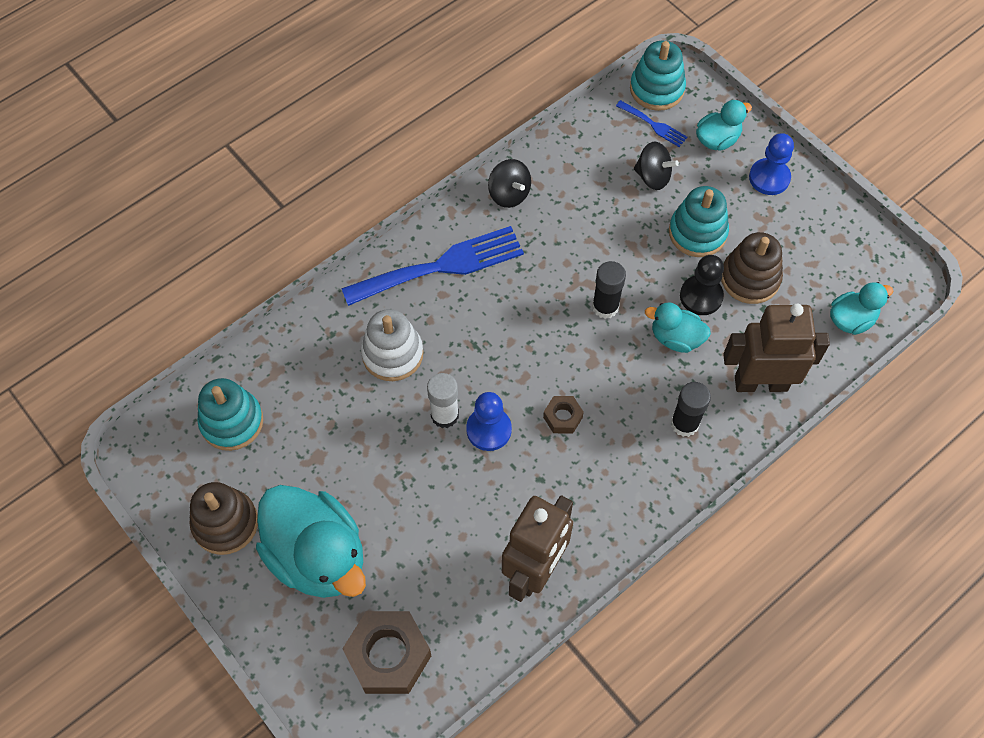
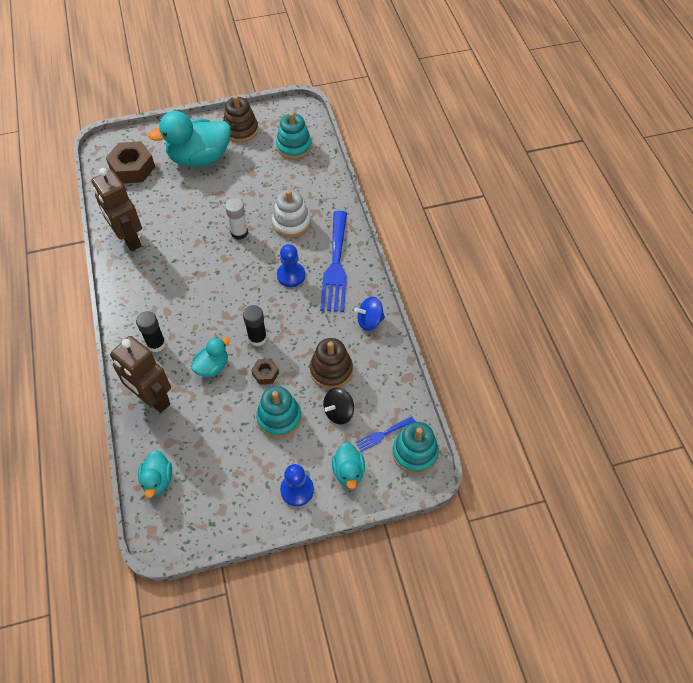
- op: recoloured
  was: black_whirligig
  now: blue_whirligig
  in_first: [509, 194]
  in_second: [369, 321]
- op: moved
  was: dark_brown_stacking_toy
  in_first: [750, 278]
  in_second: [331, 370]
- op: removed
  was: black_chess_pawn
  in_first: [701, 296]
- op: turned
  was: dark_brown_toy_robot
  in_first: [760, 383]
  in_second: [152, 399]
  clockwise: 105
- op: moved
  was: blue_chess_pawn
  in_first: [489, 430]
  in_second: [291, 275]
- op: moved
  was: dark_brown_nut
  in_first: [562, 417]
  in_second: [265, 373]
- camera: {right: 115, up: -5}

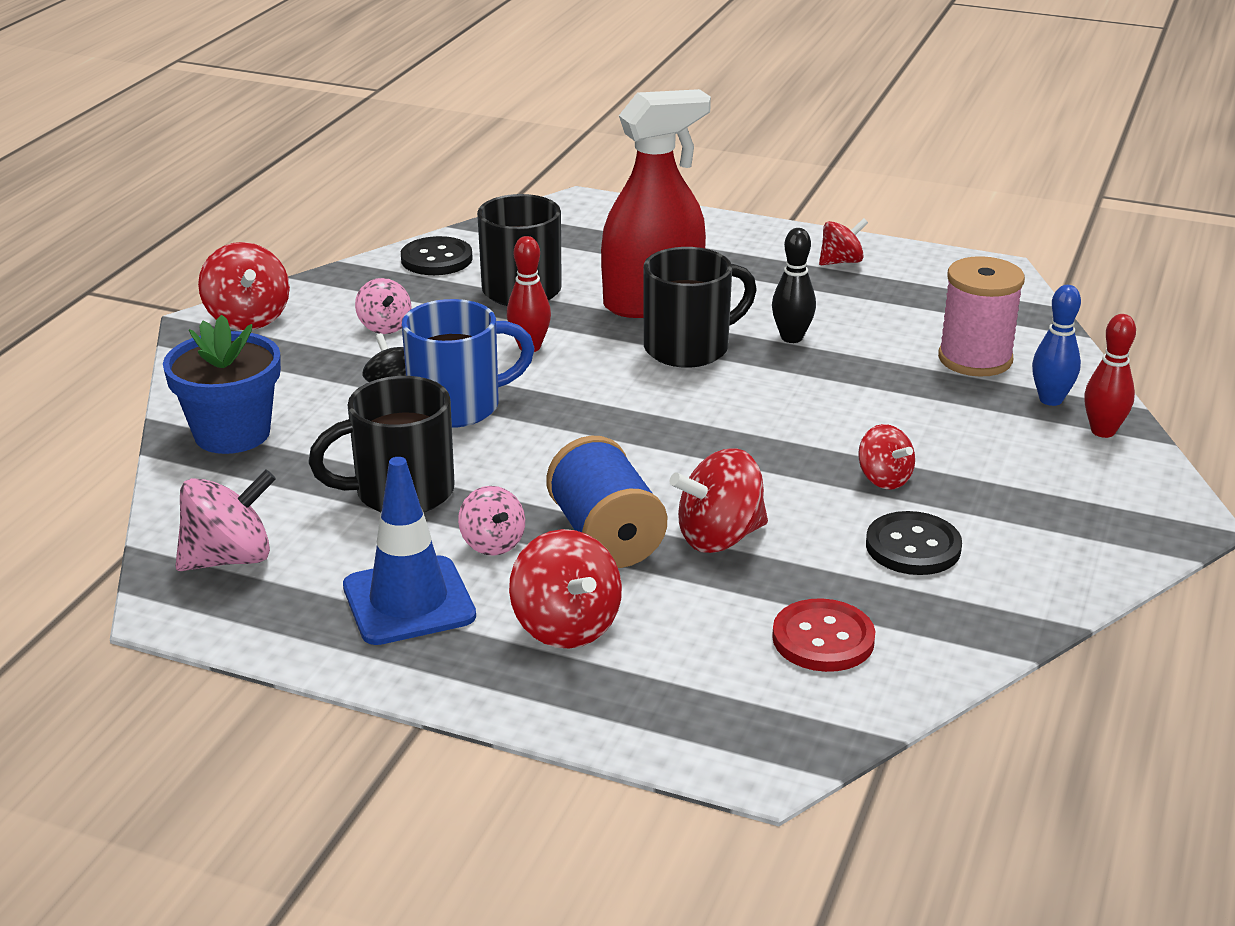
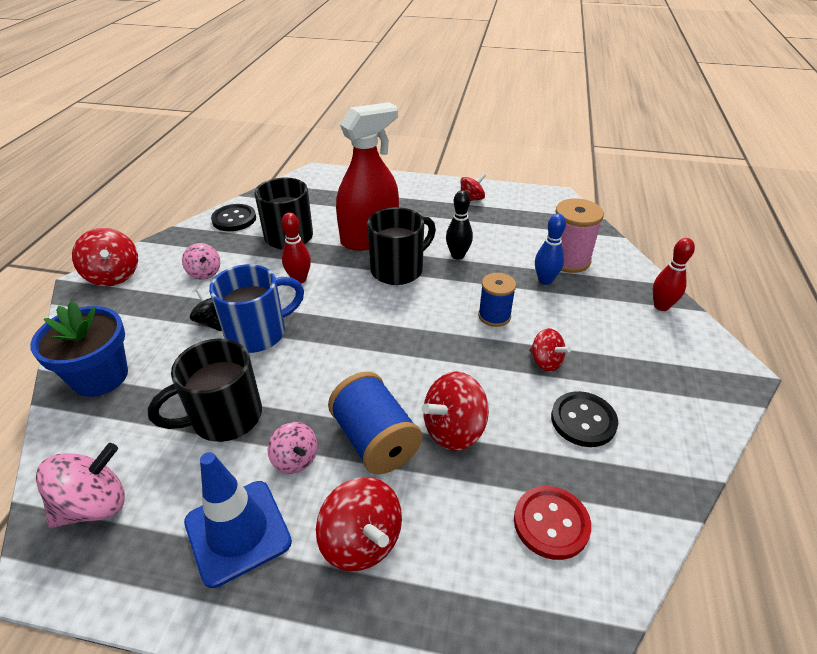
- op: moved
  was: blue_tenpin
  in_first: [1050, 400]
  in_second: [545, 280]
- op: added
  now: blue_reel_of_thread
  in_second: [494, 316]
- camera: {right: -10, up: 10}

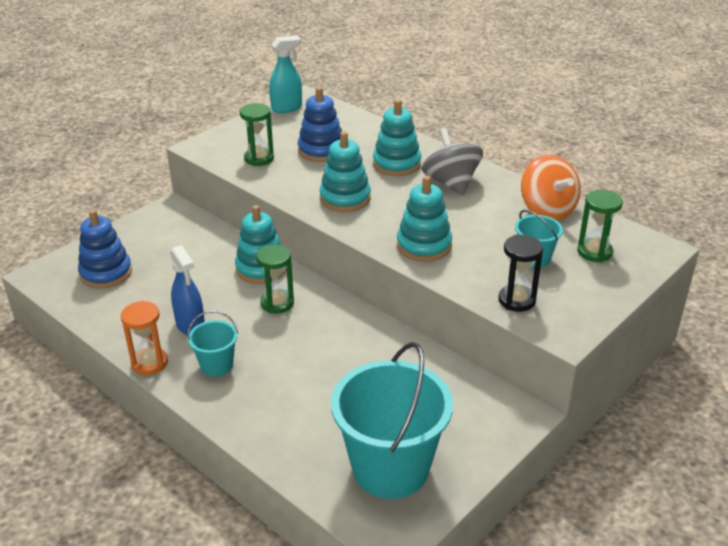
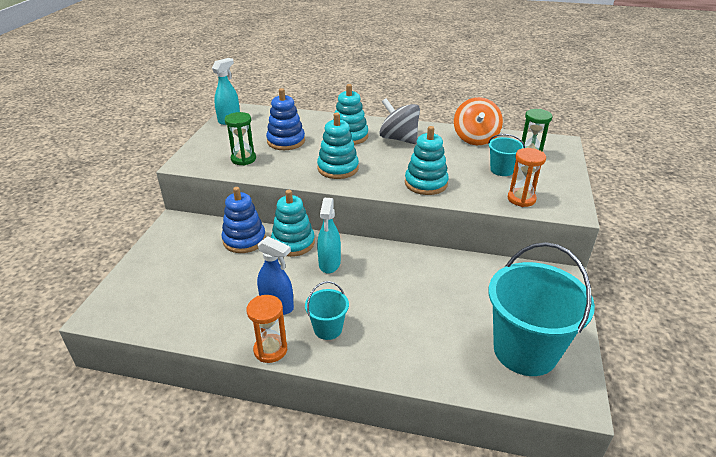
- op: turned
  was: bright_orange_whirligig
  in_first: [547, 210]
  in_second: [475, 138]
  clockwise: 60
- op: moved
  was: blue_stacking_toy
  in_first: [106, 273]
  in_second: [244, 240]
- op: recoloured
  was: black_sandglass
  now: bright_orange_sandglass
  in_first: [517, 300]
  in_second: [521, 199]
- op: replaced
  was: leaf-green_sandglass
  now: turquoise_spray_bottle
  in_first: [277, 303]
  in_second: [329, 264]
- camera: {right: -30, up: 0}

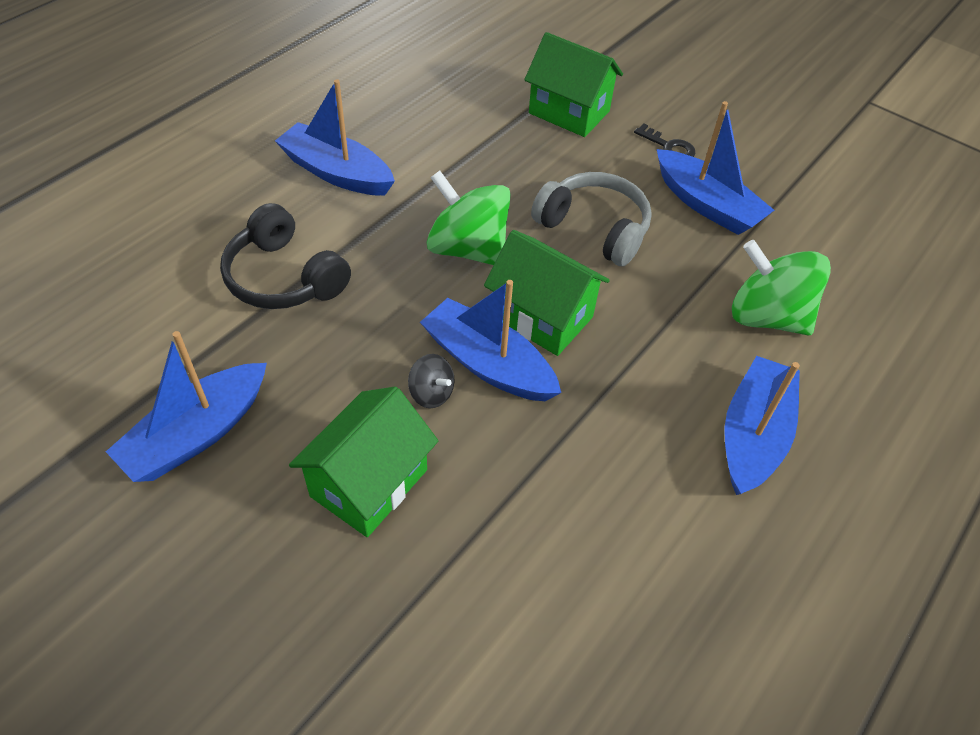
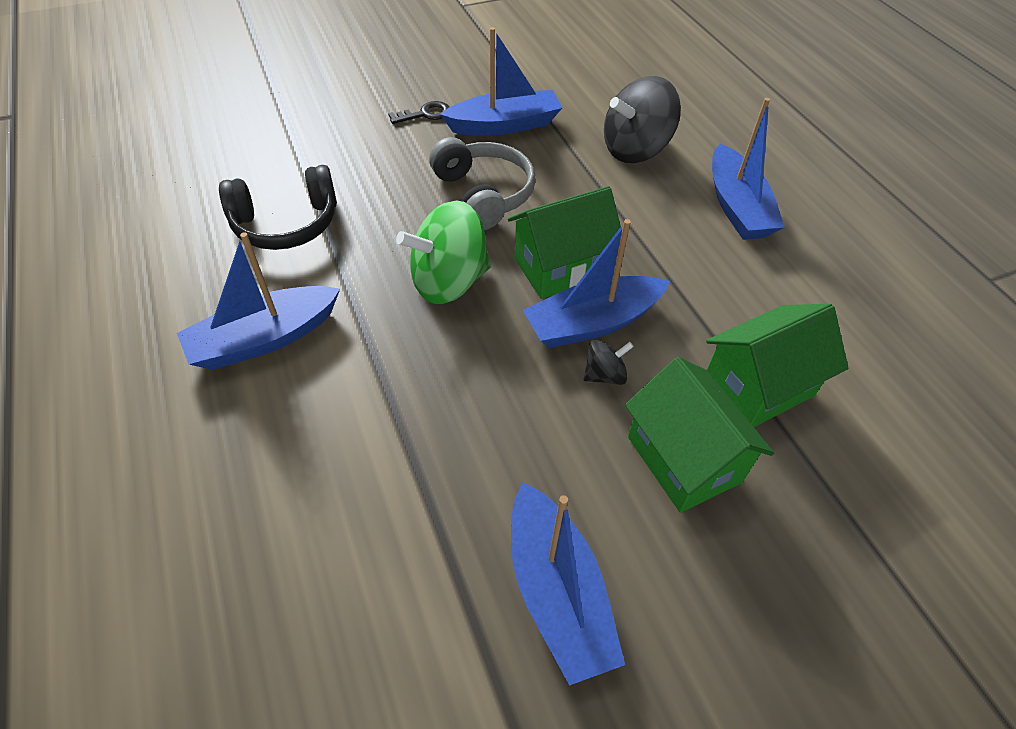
- op: moved
  was: leaf-green_toy_house
  in_first: [569, 112]
  in_second: [758, 387]
- op: turned
  was: gray_headphones
  in_first: [594, 228]
  in_second: [484, 194]
  clockwise: 90
- op: moved
  was: black_headphones
  in_first: [284, 277]
  in_second: [286, 224]
- op: recoloured
  was: leaf-green_whirligig
  now: black_whirligig
  in_first: [767, 316]
  in_second: [635, 149]
- op: turned
  was: blue_toy_boat
  in_first: [753, 435]
  in_second: [737, 207]
  clockwise: -150
- camera: {right: -60, up: 0}

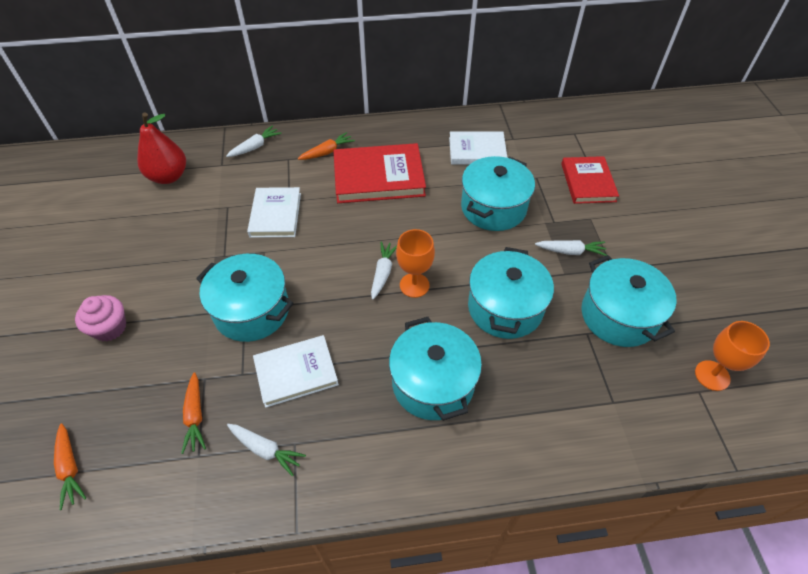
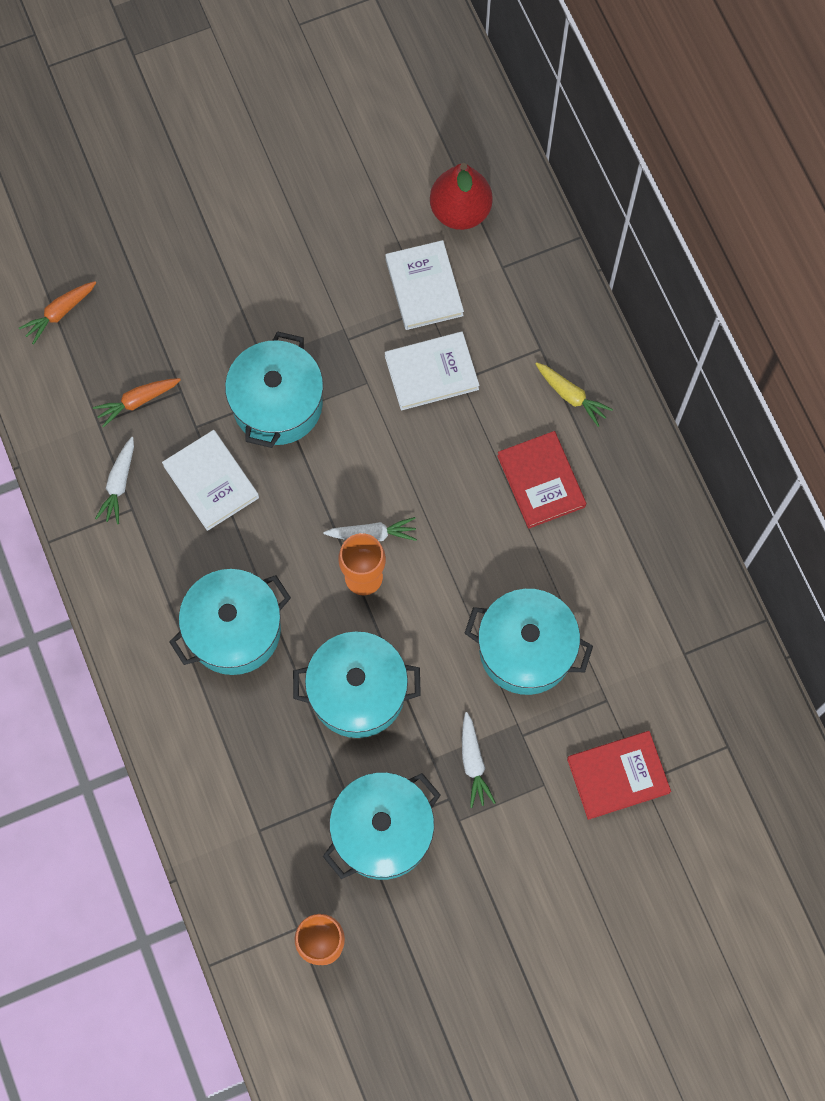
- op: removed
  was: pure_white_carrot
  in_first: [255, 147]
- op: moved
  was: pure_white_book
  in_first: [477, 151]
  in_second: [424, 287]
- op: recoloured
  was: bright_orange_carrot
  now: golden_carrot
  in_first: [327, 152]
  in_second: [571, 396]
- op: resized
  was: red_book
  in_first: [378, 177]
  in_second: [541, 481]
  ratio: 0.66
- op: removed
  was: rose-pink_fairy_cake
  in_first: [110, 328]
- camera: {right: 75, up: 20}

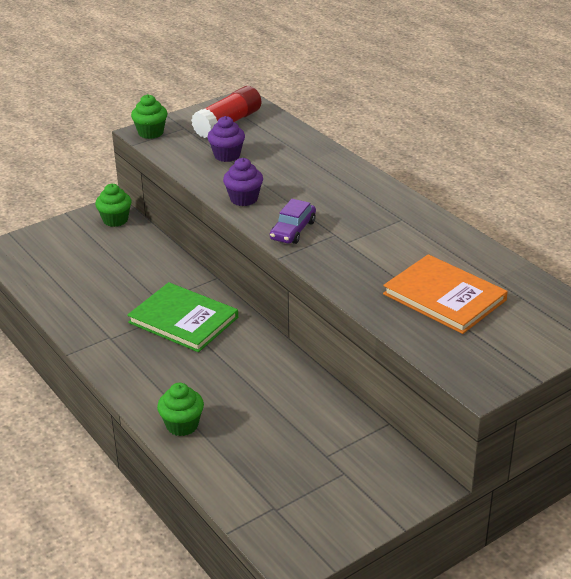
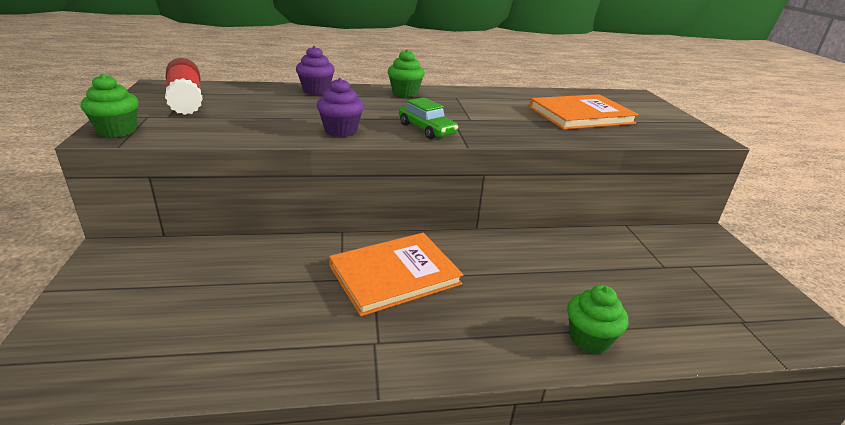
- op: moved
  was: royal_purple_fairy_cake
  in_first: [227, 155]
  in_second: [316, 91]
- op: moved
  was: leaf-green_fairy_cake
  in_first: [115, 220]
  in_second: [405, 93]
- op: recoloured
  was: royal_purple_toy_car
  now: leaf-green_toy_car
  in_first: [293, 230]
  in_second: [426, 129]
- op: recoloured
  was: leaf-green_book
  now: bright_orange_book
  in_first: [183, 320]
  in_second: [394, 275]
- camera: {right: -65, up: -5}

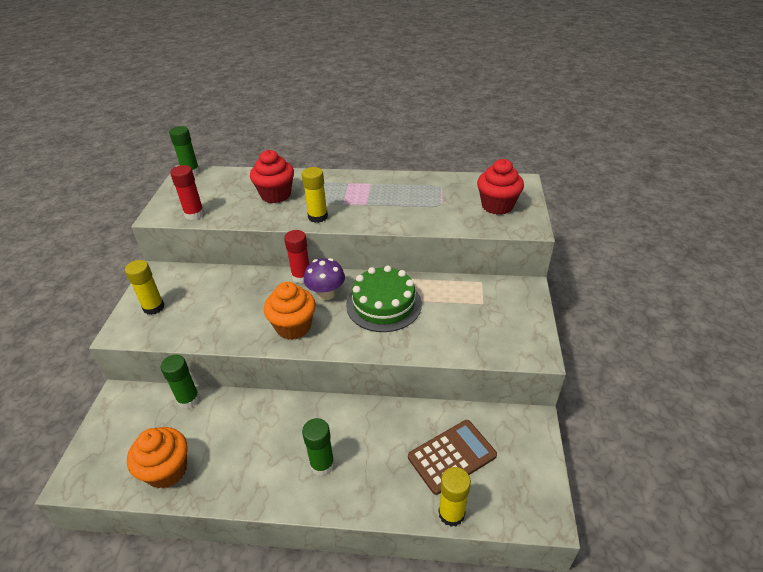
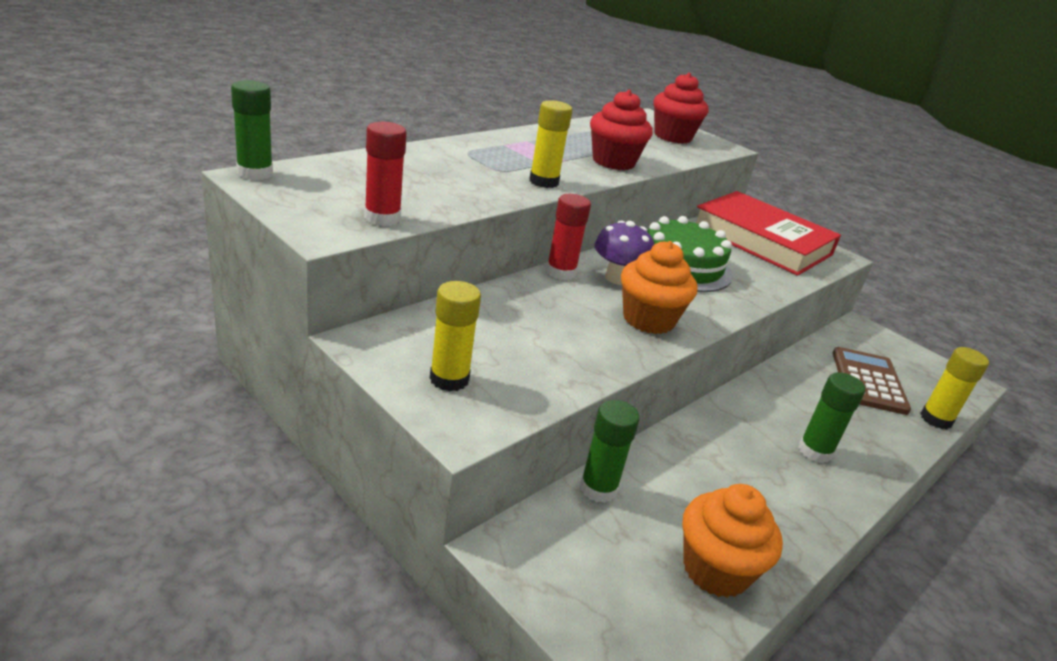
- op: moved
  was: red_fairy_cake
  in_first: [276, 195]
  in_second: [613, 162]
- op: added
  now: red_book
  in_second: [761, 240]
- camera: {right: -55, up: -10}

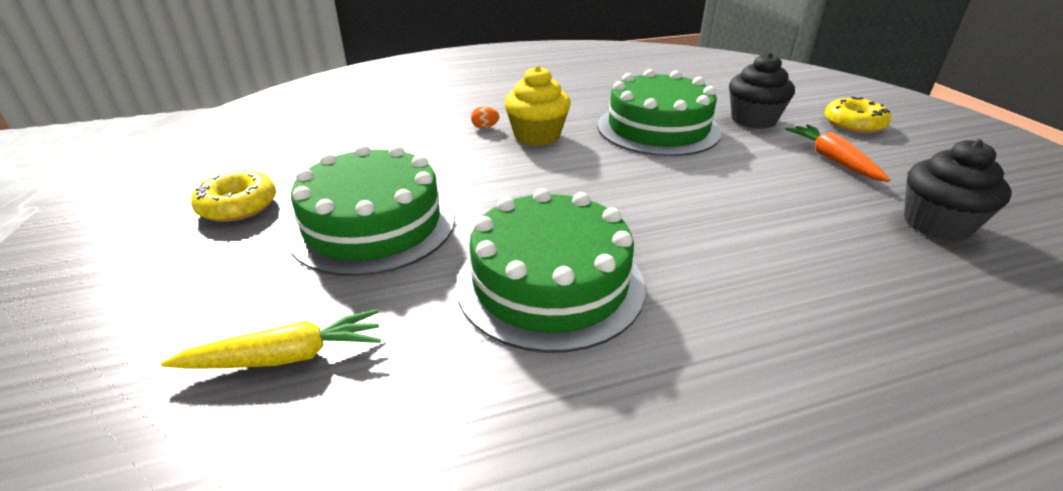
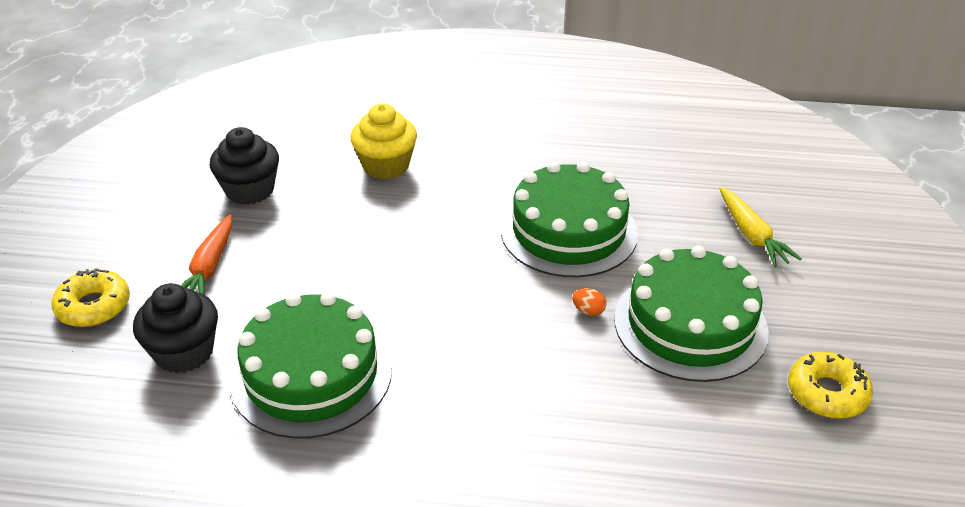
- op: moved
  was: golden_fairy_cake
  in_first: [537, 136]
  in_second: [386, 165]
- op: moved
  was: bright_orange_toy_egg
  in_first: [485, 127]
  in_second: [588, 311]
- op: turned
  was: golden_carrot
  in_first: [286, 356]
  in_second: [752, 235]
  clockwise: -120
- camera: {right: -155, up: 5}

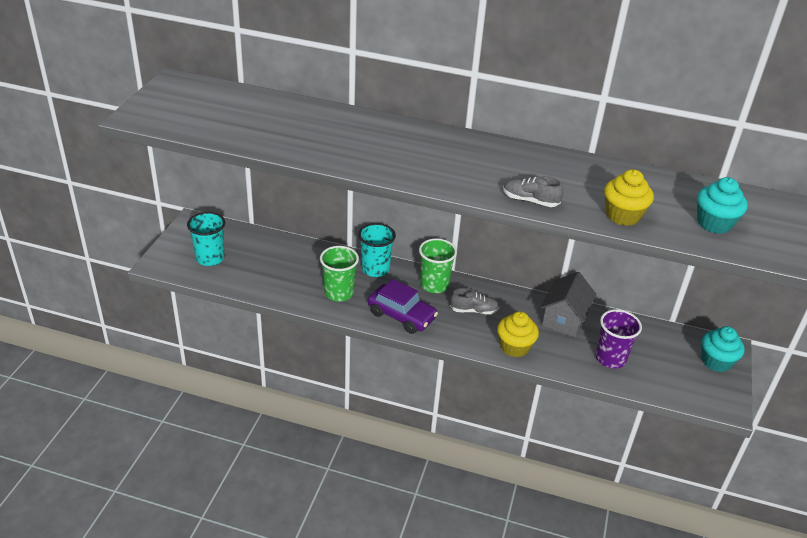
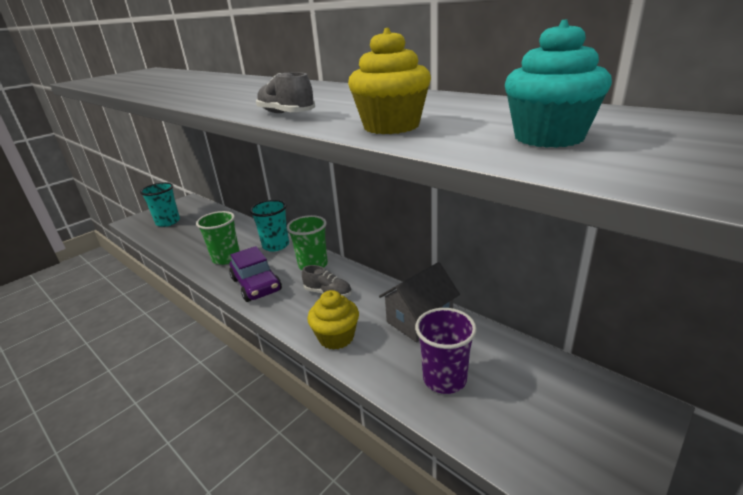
- op: removed
  was: turquoise_fairy_cake
  in_first: [716, 361]
- camera: {right: 30, up: -10}

